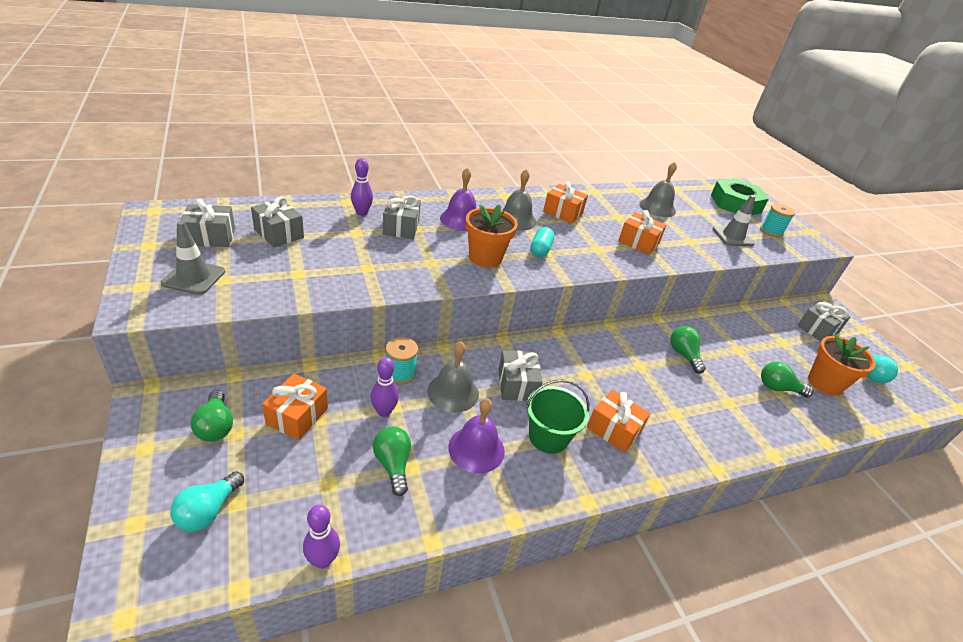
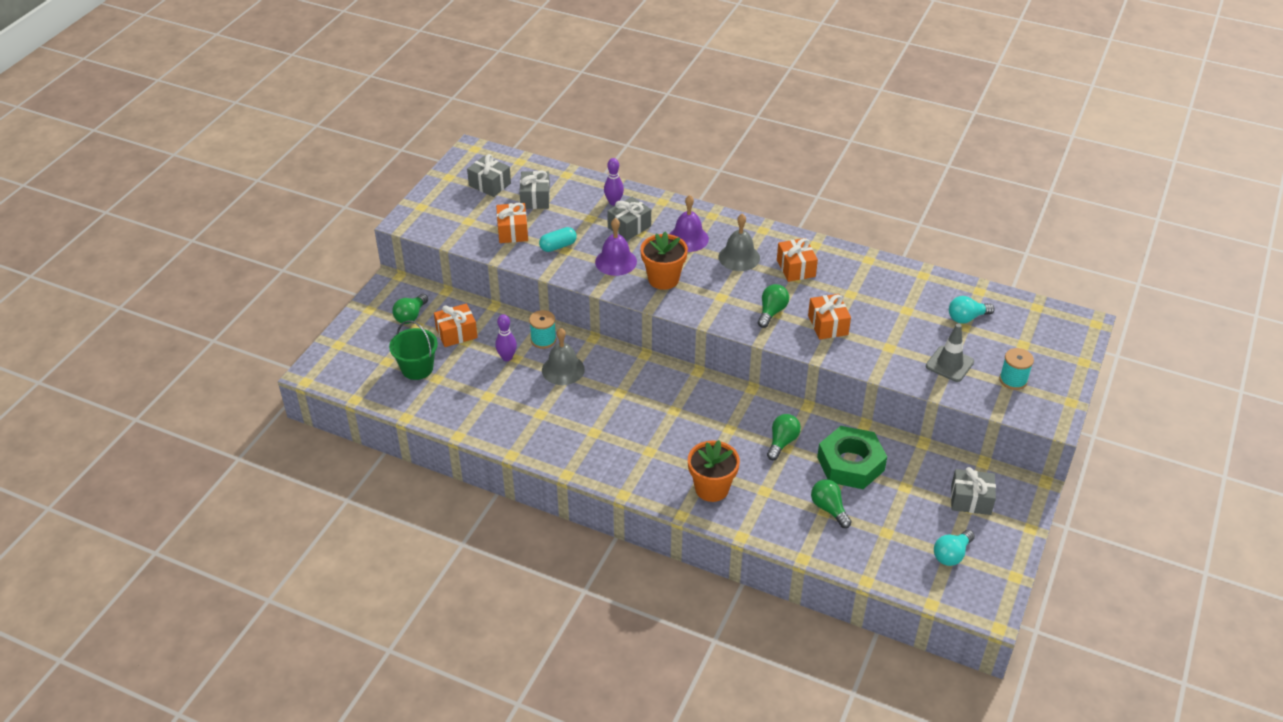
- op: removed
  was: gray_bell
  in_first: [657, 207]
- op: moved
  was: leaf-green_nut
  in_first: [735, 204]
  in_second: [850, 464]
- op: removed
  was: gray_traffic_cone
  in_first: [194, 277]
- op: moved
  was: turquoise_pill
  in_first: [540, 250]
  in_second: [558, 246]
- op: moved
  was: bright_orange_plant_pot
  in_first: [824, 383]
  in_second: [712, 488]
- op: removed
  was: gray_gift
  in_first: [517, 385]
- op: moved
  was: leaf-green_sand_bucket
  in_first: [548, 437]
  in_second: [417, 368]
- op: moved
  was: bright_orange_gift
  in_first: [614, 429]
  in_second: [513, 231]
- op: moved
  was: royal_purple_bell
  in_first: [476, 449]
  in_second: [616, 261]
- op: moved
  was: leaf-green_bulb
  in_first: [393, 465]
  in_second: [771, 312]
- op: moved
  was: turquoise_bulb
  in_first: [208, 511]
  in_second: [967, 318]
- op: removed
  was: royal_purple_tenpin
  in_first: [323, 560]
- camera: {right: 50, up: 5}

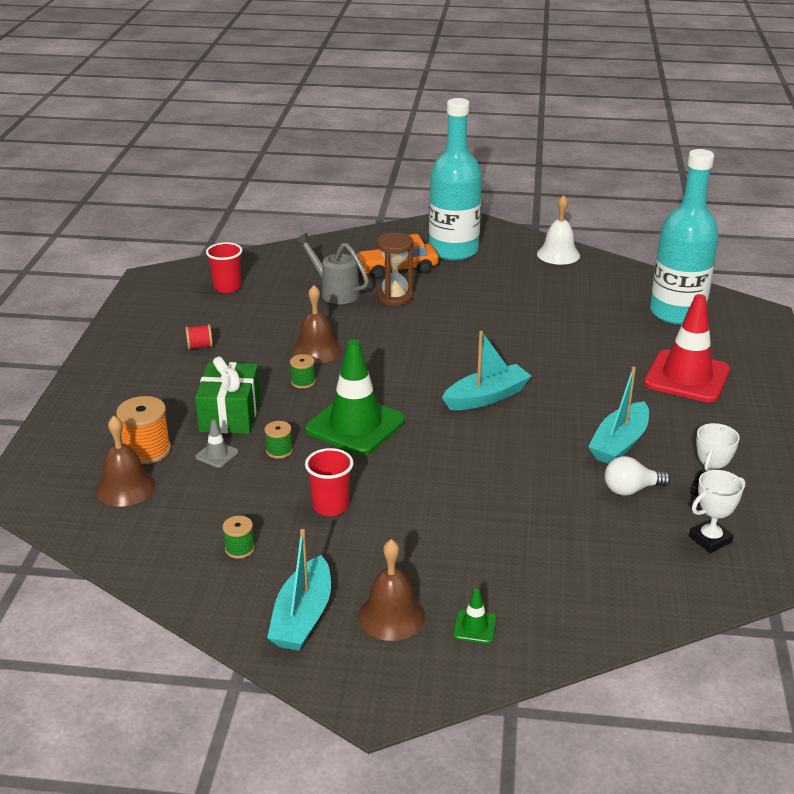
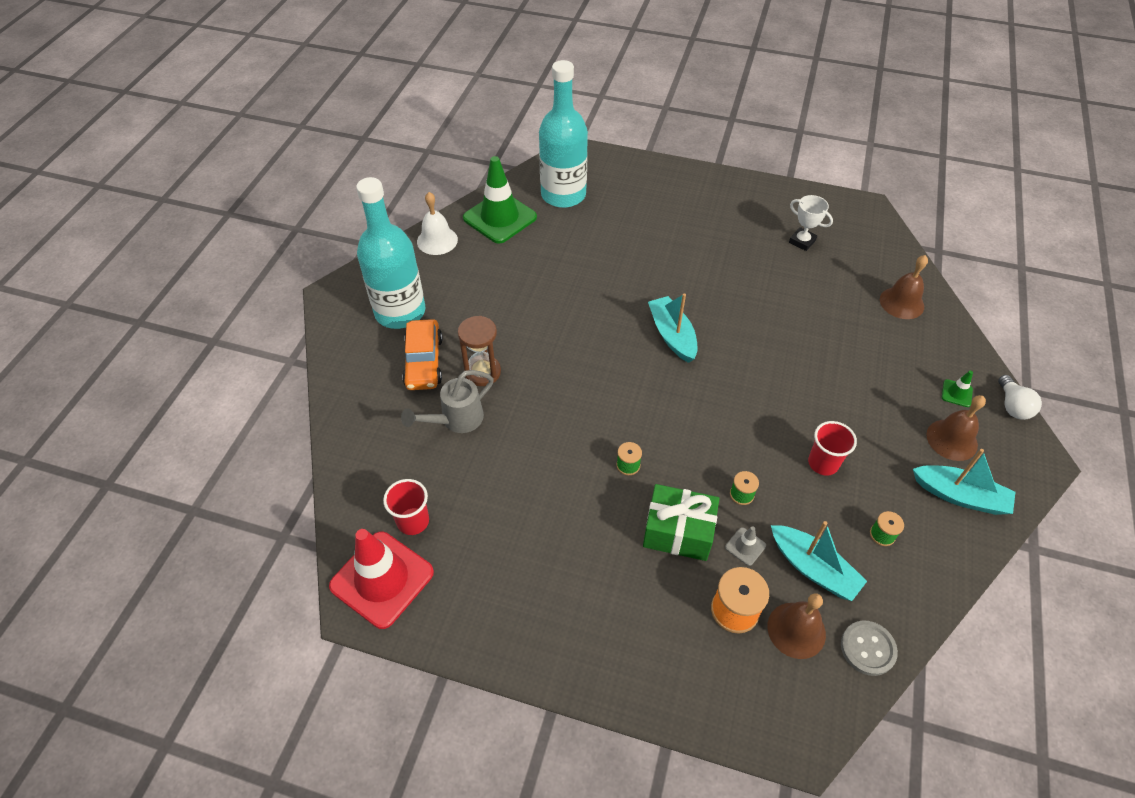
- op: moved
  was: dark_brown_bell
  in_first: [316, 350]
  in_second: [901, 303]
- op: moved
  was: red_traffic_cone
  in_first: [687, 377]
  in_second: [382, 579]
- op: removed
  was: red_reel_of_thread
  in_first: [200, 346]
- op: moved
  was: leaf-green_traffic_cone
  in_first: [355, 425]
  in_second: [500, 218]
- op: moved
  was: turquoise_toy_boat
  in_first: [619, 443]
  in_second: [813, 568]
- op: moved
  was: pure_white_bulb
  in_first: [631, 489]
  in_second: [1012, 406]
- op: removed
  was: pure_white_prize_cup
  in_first: [710, 539]
- op: added
  now: gray_button
  in_second: [867, 648]
- camera: {right: -80, up: 20}

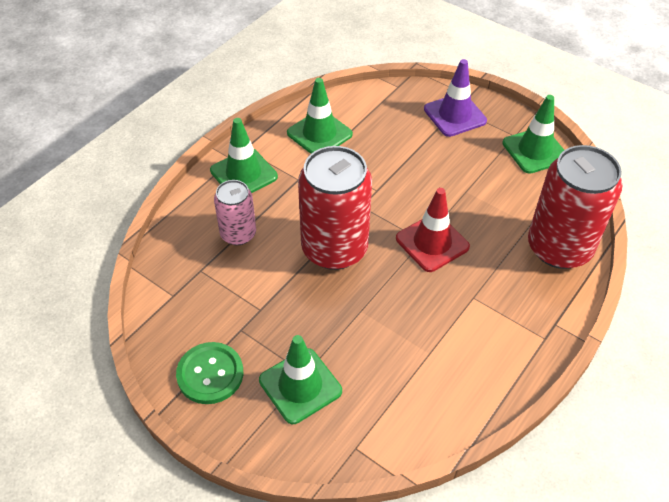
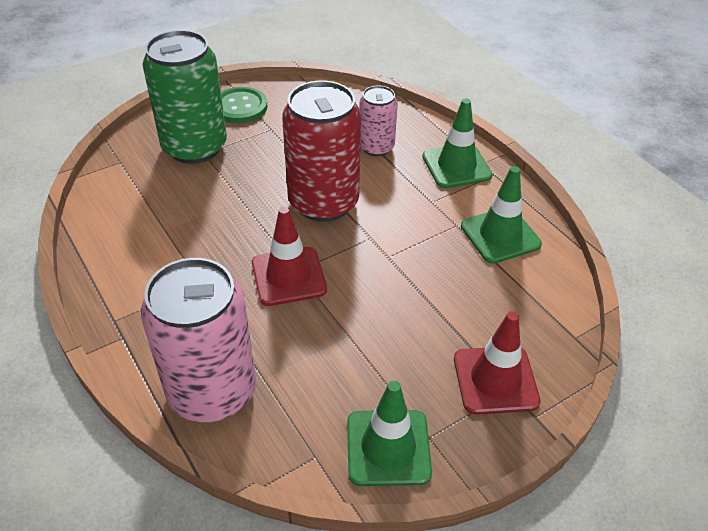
- op: recoloured
  was: royal_purple_traffic_cone
  now: red_traffic_cone
  in_first: [455, 115]
  in_second: [495, 380]
- op: recoloured
  was: red_tin
  now: rose-pink_tin
  in_first: [559, 248]
  in_second: [212, 391]
- op: replaced
  was: leaf-green_traffic_cone
  now: leaf-green_tin
  in_first: [300, 385]
  in_second: [194, 147]
- camera: {right: 110, up: -5}

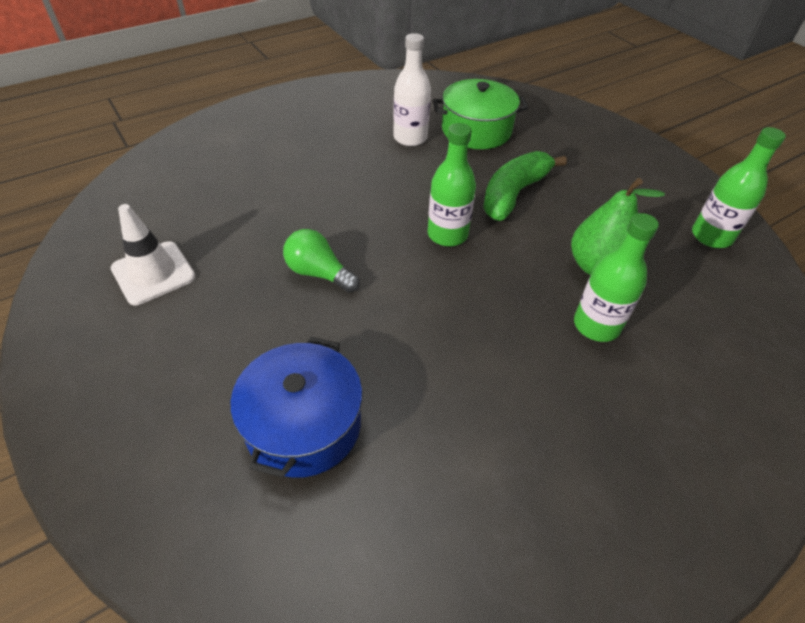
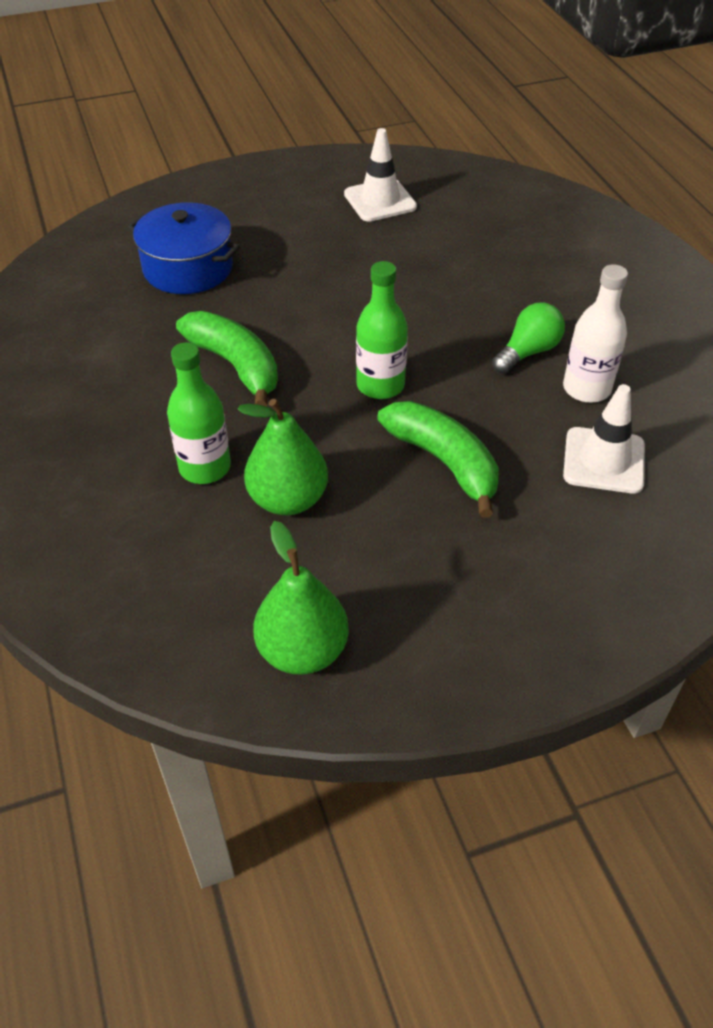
- op: replaced
  was: leaf-green_pot
  now: pure_white_traffic_cone
  in_first: [476, 130]
  in_second: [603, 460]
- op: replaced
  was: leaf-green_drink_bottle
  now: leaf-green_toy_pear
  in_first: [711, 236]
  in_second: [302, 651]
- op: moved
  was: leaf-green_bulb
  in_first: [318, 273]
  in_second: [528, 352]
- op: added
  now: leaf-green_banana_fruit
  in_second: [235, 366]
- camera: {right: 105, up: 0}

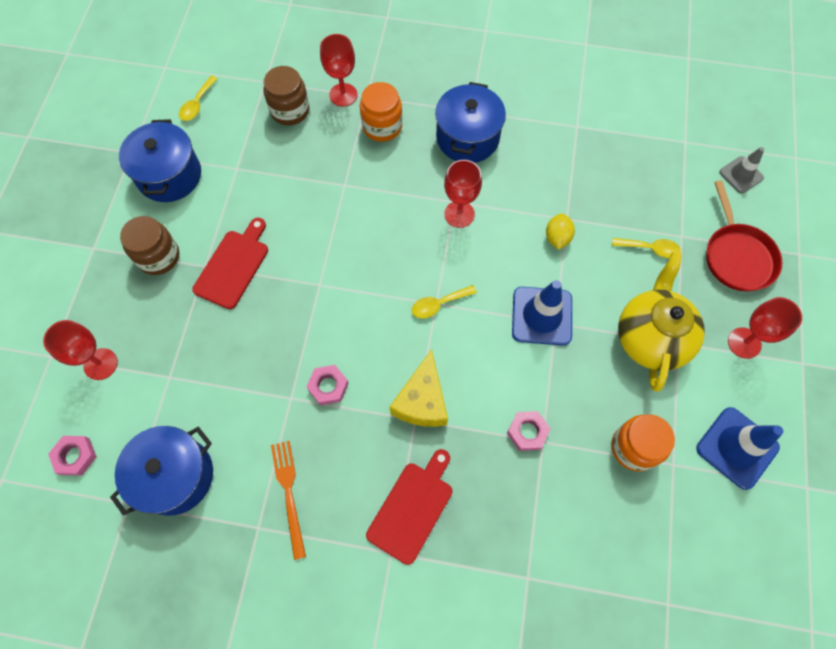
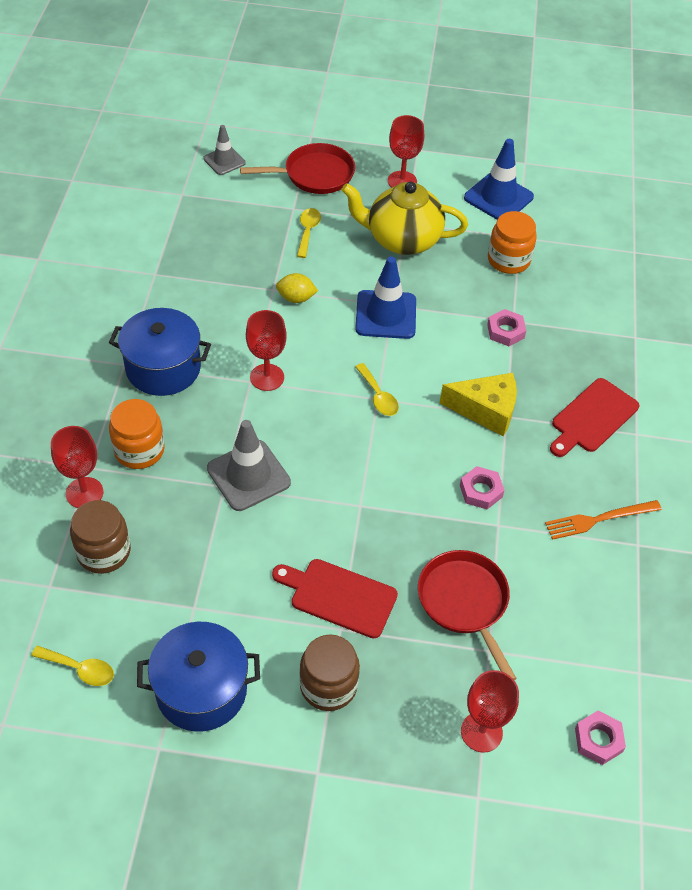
- op: removed
  was: blue_pot
  in_first: [175, 476]
- op: turned
  was: red_bread_board
  in_first: [412, 508]
  in_second: [592, 418]
  clockwise: -75
- op: added
  now: gray_traffic_cone
  in_second: [248, 475]
- op: added
  now: red_pan
  in_second: [465, 602]
- camera: {right: -95, up: -15}

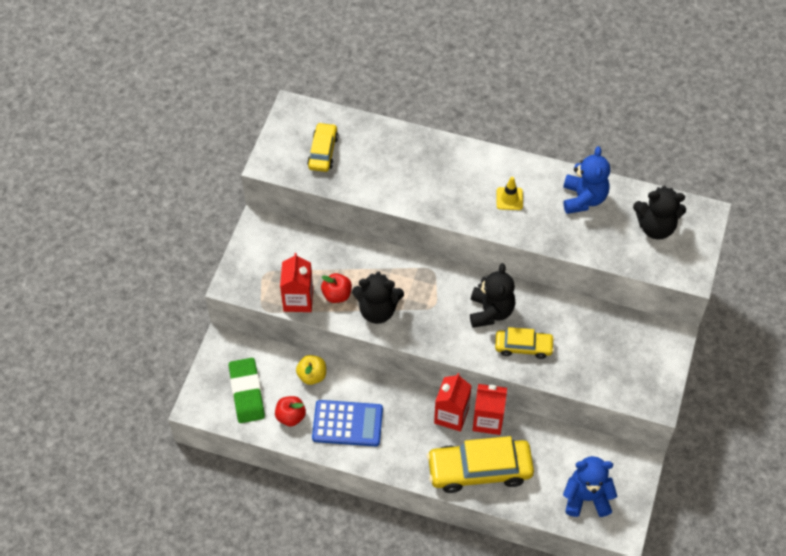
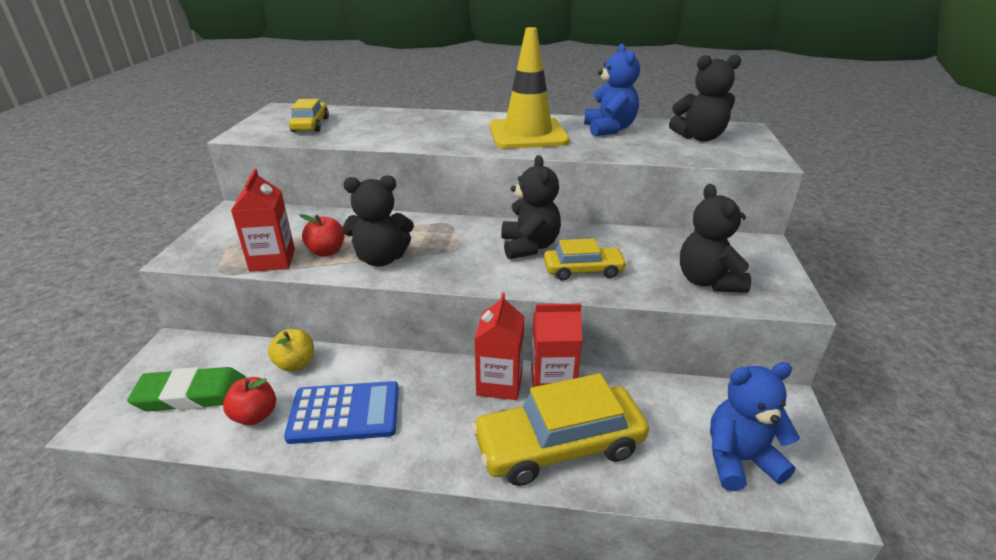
- op: resized
  was: golden_traffic_cone
  in_first: [509, 199]
  in_second: [527, 134]
  ratio: 2.37
- op: turned
  was: leaf-green_eraser
  in_first: [246, 392]
  in_second: [191, 395]
  clockwise: -75
- op: added
  now: black_teddy_bear
  in_second: [707, 281]
- camera: {right: -10, up: -25}

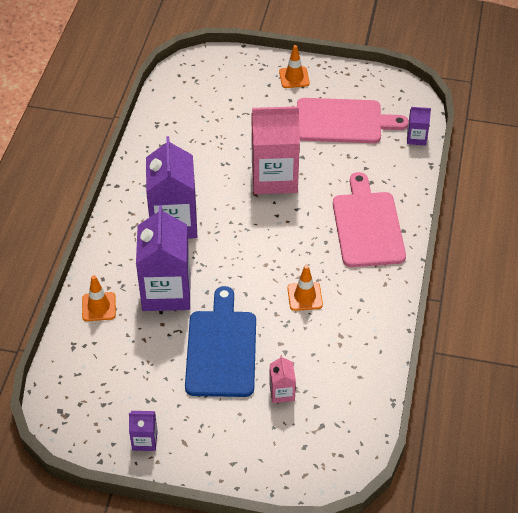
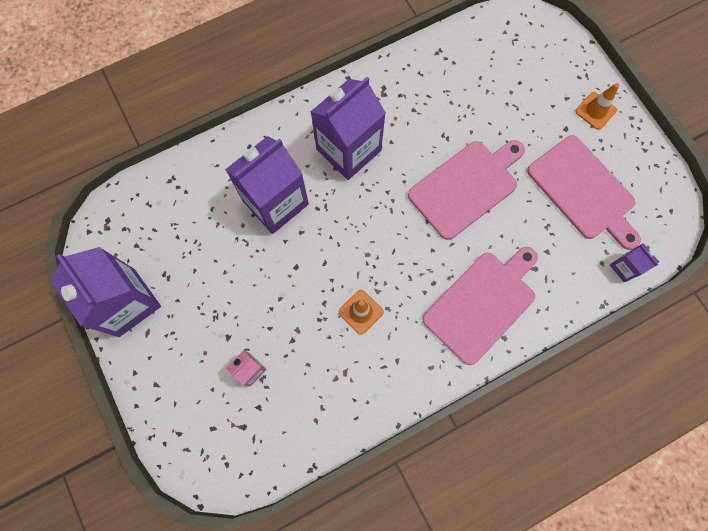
- op: replaced
  was: rose-pink_milk_carton
  now: rose-pink_bread_board
  in_first: [274, 177]
  in_second: [466, 187]
- op: removed
  was: bright_orange_traffic_cone
  in_first: [99, 307]
- op: removed
  was: blue_bread_board
  in_first: [221, 349]
- op: resized
  was: royal_purple_milk_carton
  in_first: [145, 440]
  in_second: [127, 302]
  ratio: 2.22
- camera: {right: 50, up: 25}

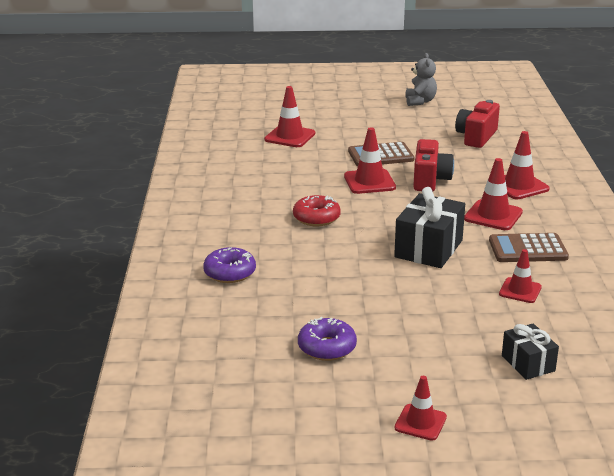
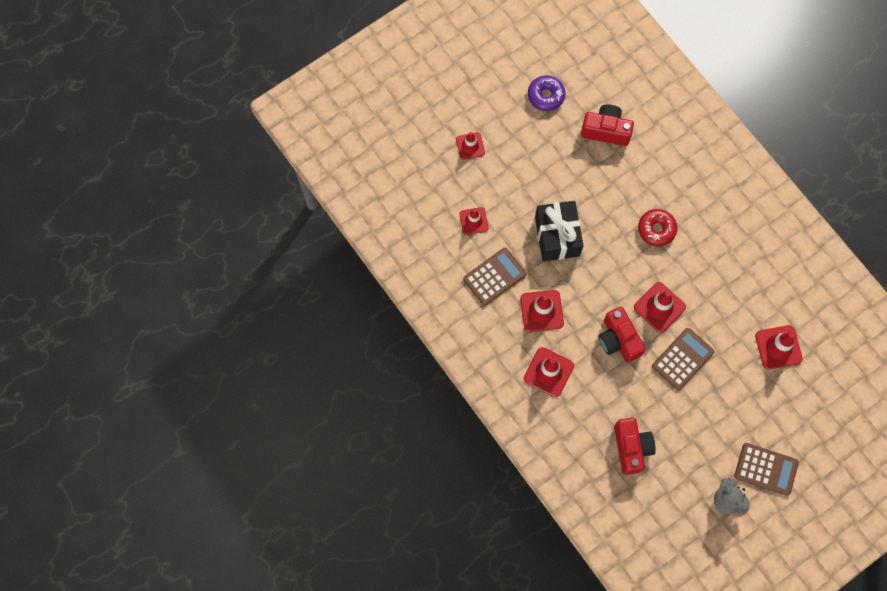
- op: removed
  was: royal_purple_donut
  in_first: [230, 273]
- op: removed
  was: black_gift
  in_first: [528, 363]
- op: moved
  was: red_traffic_cone
  in_first: [420, 422]
  in_second: [470, 146]
- op: added
  now: red_compact_camera
  in_second: [606, 130]
- op: added
  now: dark_brown_adding_machine
  in_second: [766, 469]
- camera: {right: 145, up: 45}

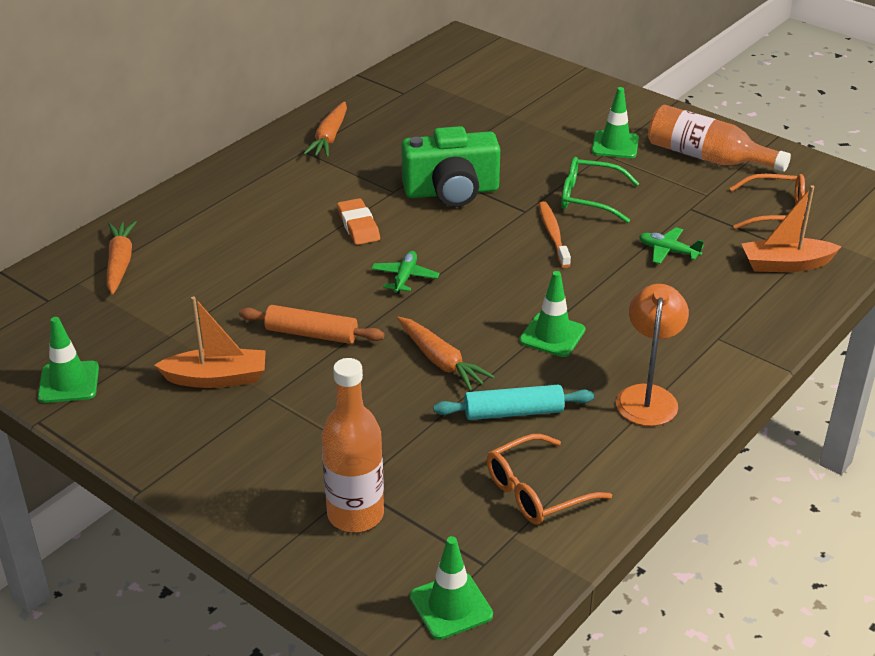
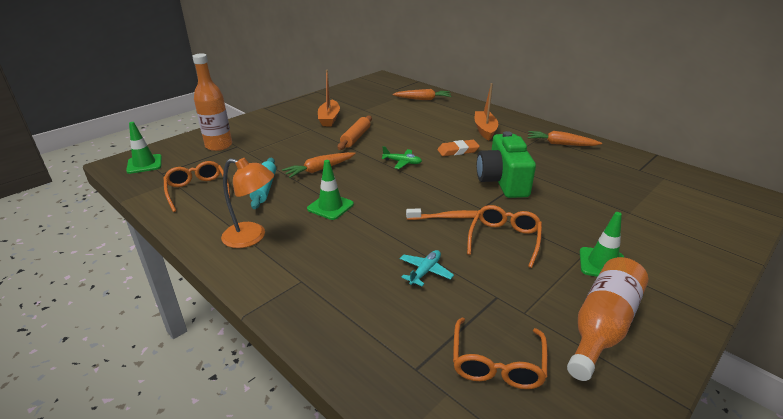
- op: recoloured
  was: leaf-green_eyeglasses
  now: bright_orange_eyeglasses
  in_first: [589, 198]
  in_second: [504, 239]
- op: moved
  was: bright_orange_toy_boat
  in_first: [785, 264]
  in_second: [485, 130]
- op: recoloured
  was: leaf-green_plane
  now: turquoise_plane
  in_first: [668, 251]
  in_second: [425, 272]
- op: removed
  was: leaf-green_traffic_cone
  in_first: [69, 382]
- camera: {right: 95, up: -5}

